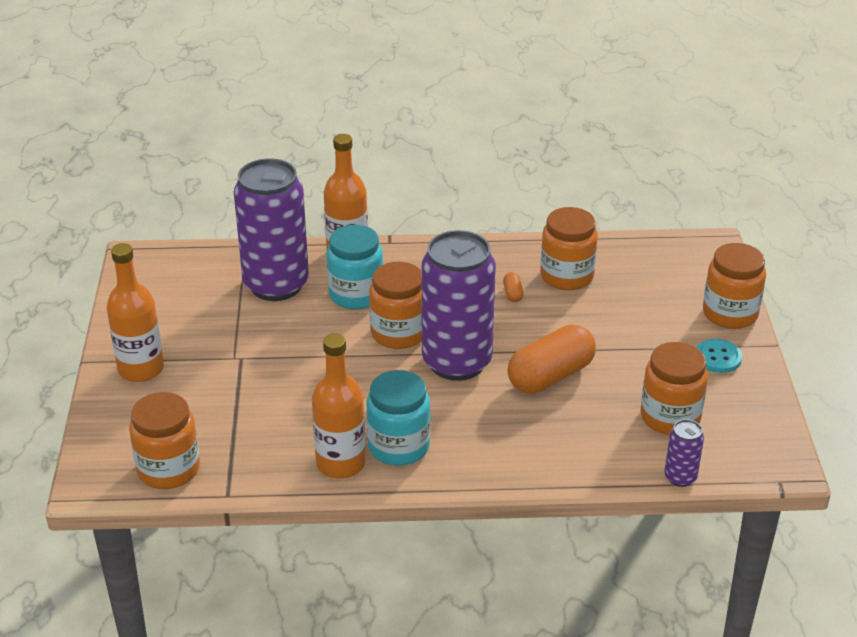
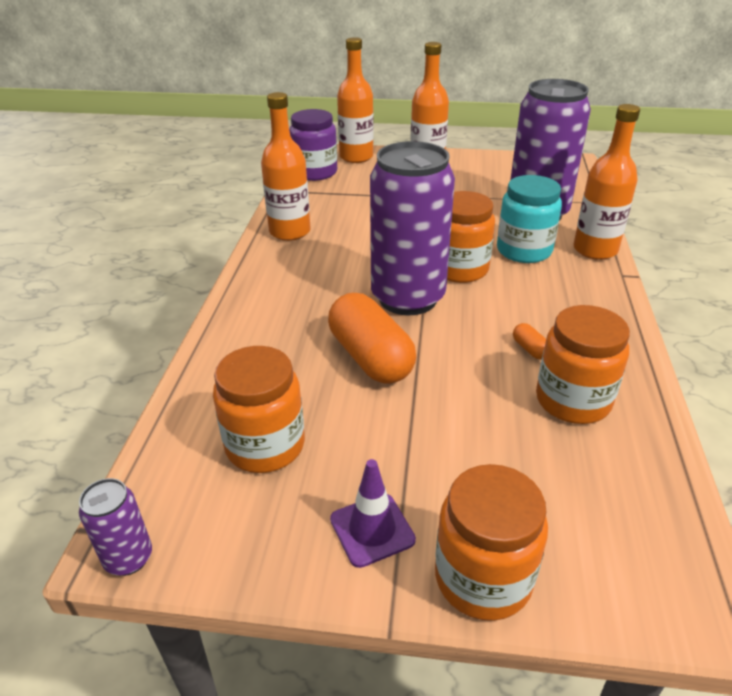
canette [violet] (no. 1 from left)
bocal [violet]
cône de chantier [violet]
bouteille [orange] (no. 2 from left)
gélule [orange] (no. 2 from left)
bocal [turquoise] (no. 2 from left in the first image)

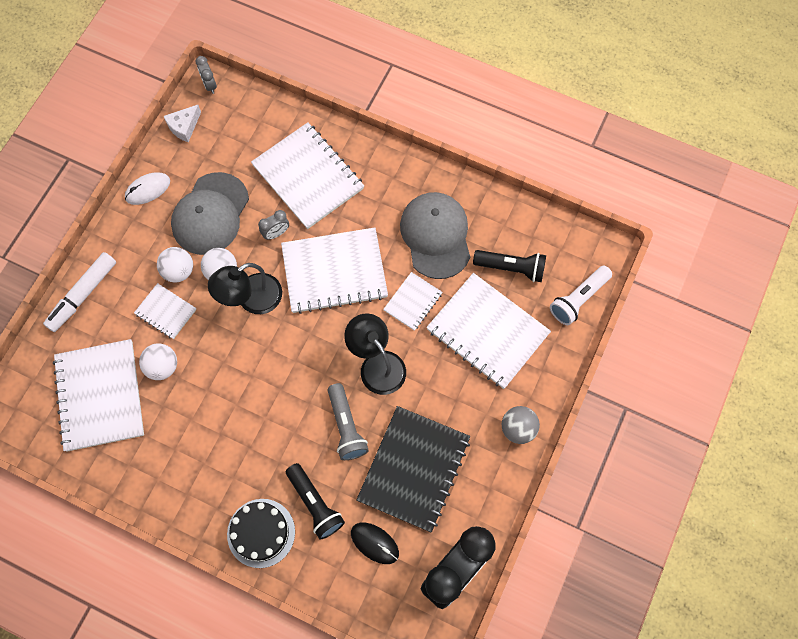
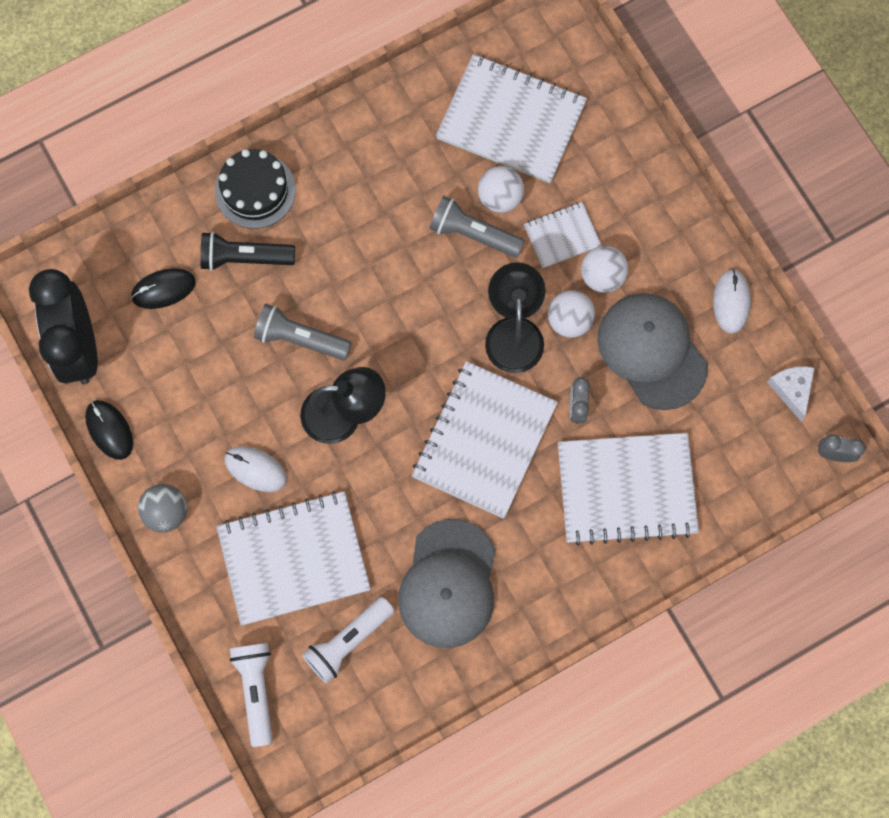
souris [noir] (no. 1 from left)
souris [blanc] (no. 1 from left)
lampe de poche [blanc] (no. 2 from left)
casquette [gris] (no. 1 from left)
lampe de poche [gris] (no. 2 from left)
feutre [blanc]
carnet [noir]
carnet [blanc] (no. 5 from left in the first image)

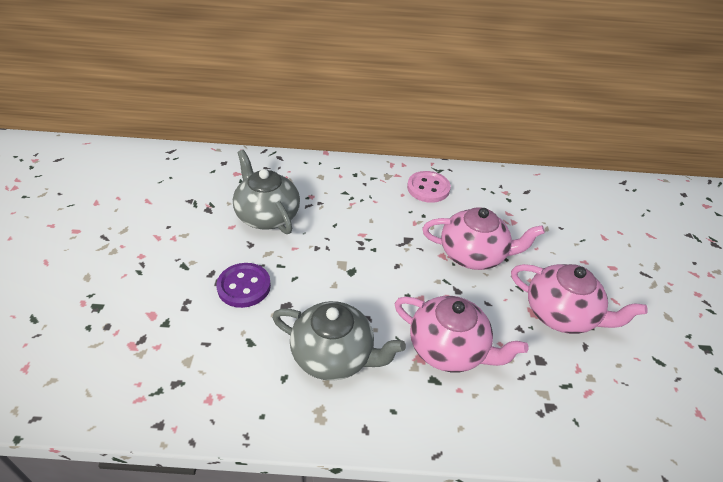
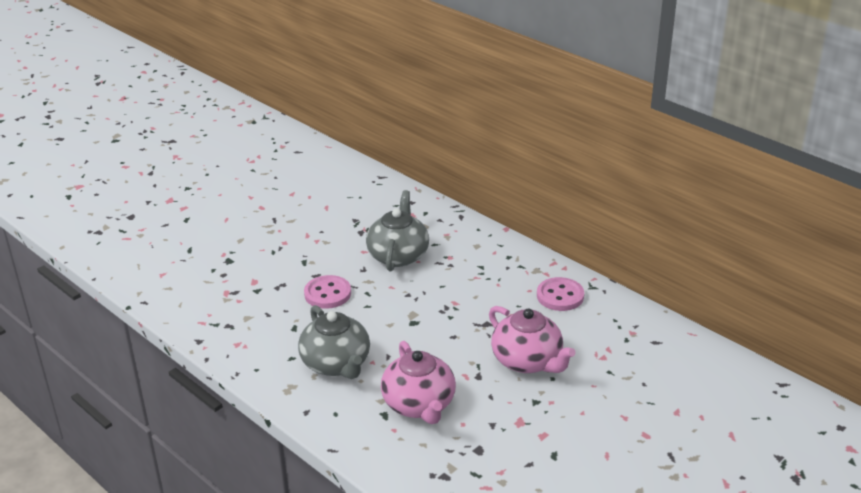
bouton [rose] (no. 1 from left)
théière [rose] (no. 3 from left in the first image)

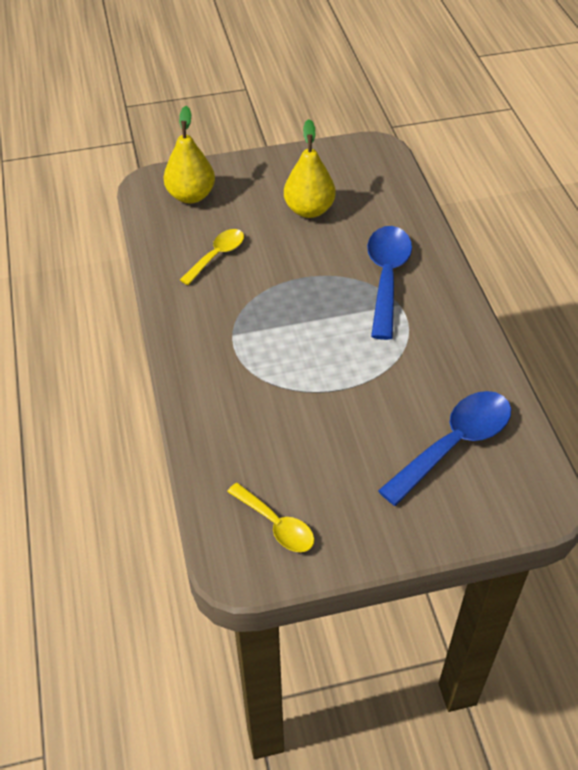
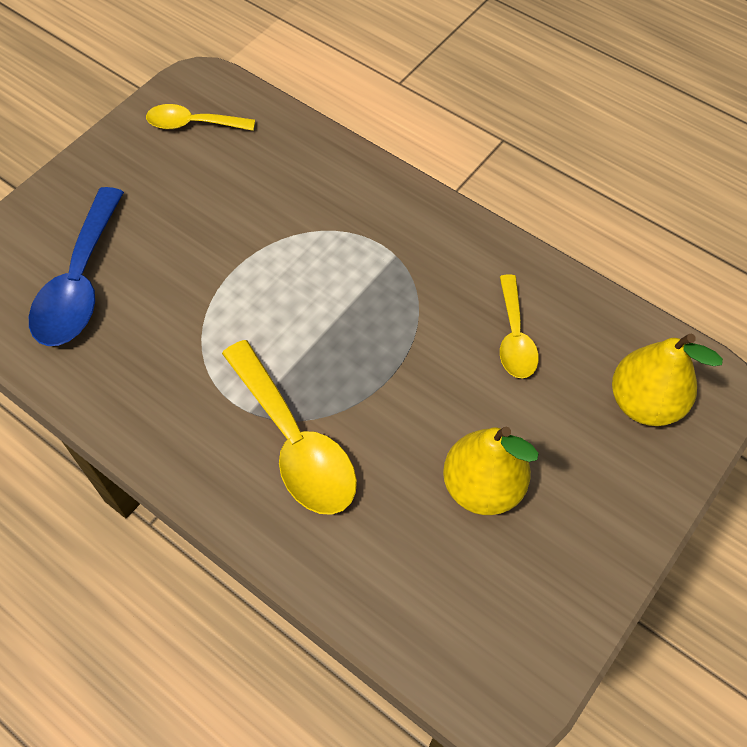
cuillère [jaune] (no. 2 from left)

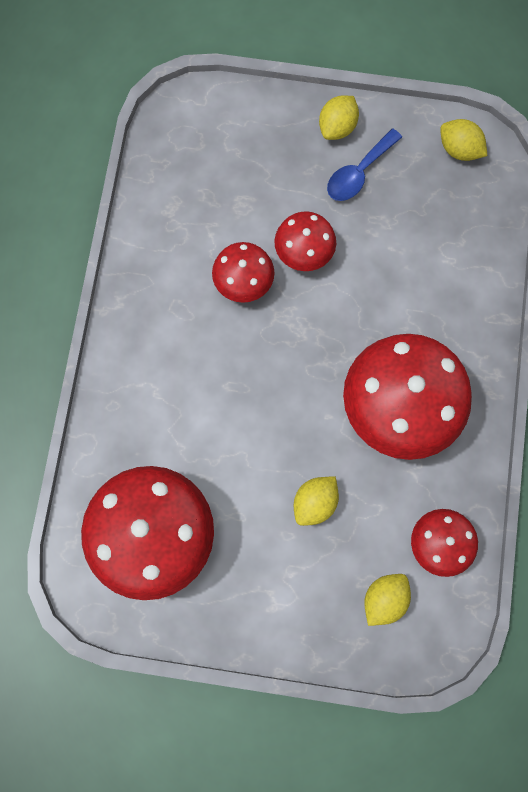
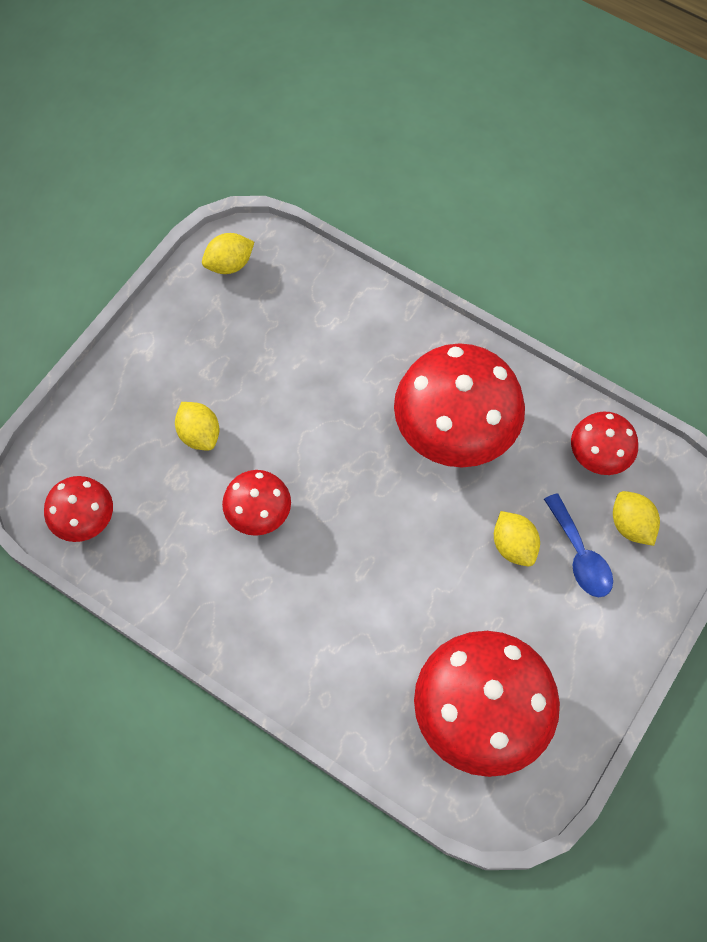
champignon [rouge] (no. 1 from left)
citron [jaune] (no. 1 from left)
cuillère [bleu]

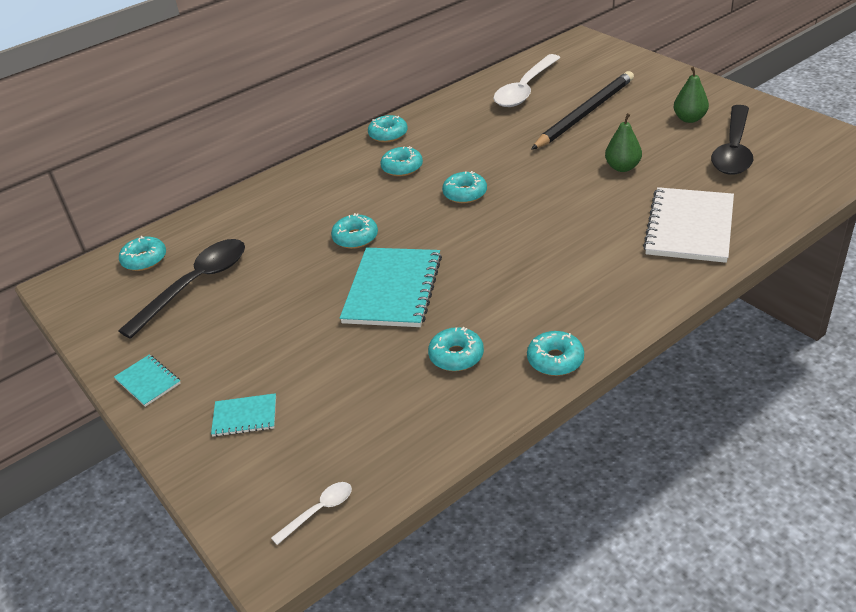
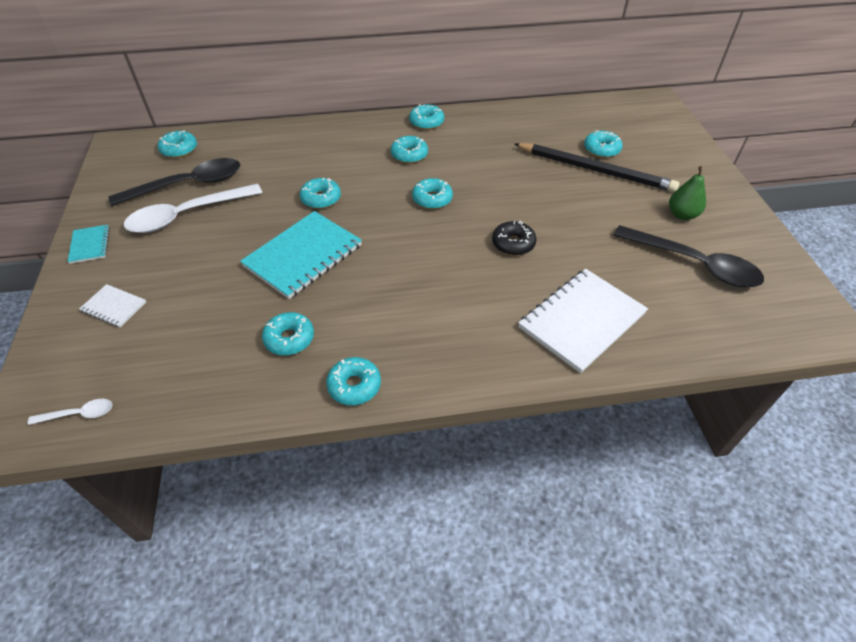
carnet [blanc] (no. 1 from left)
cuillère [blanc] (no. 2 from left)
beignet [noir]
crayon [noir]
beignet [turquoise] (no. 8 from left)
cuillère [noir] (no. 2 from left)
poire [vert] (no. 1 from left in the first image)

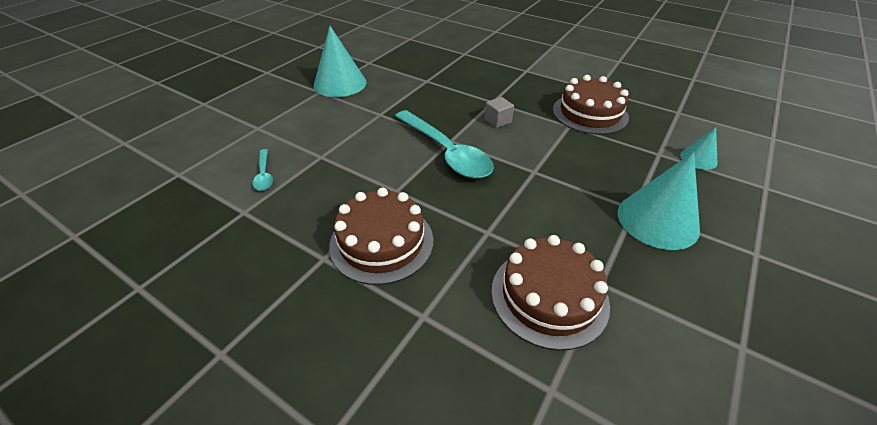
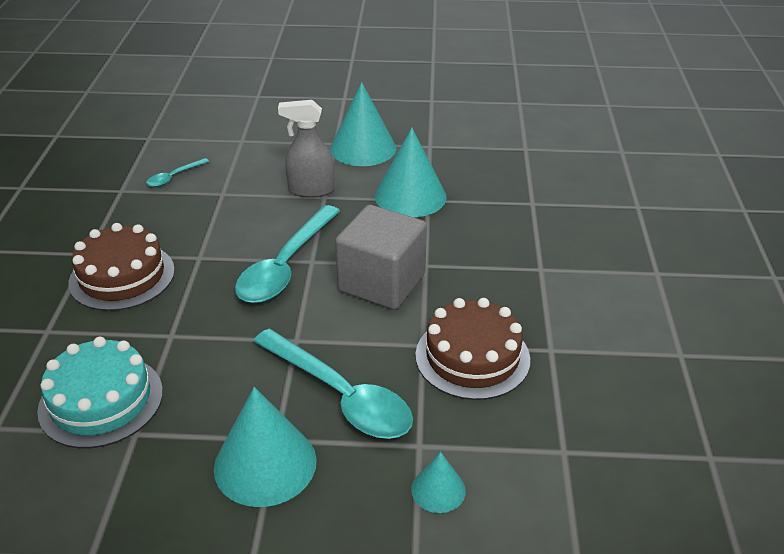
gâteau [turquoise]
cuillère [turquoise] (no. 3 from left)
vaporisateur [gris]
cube [gris]
cône [turquoise] (no. 3 from left)

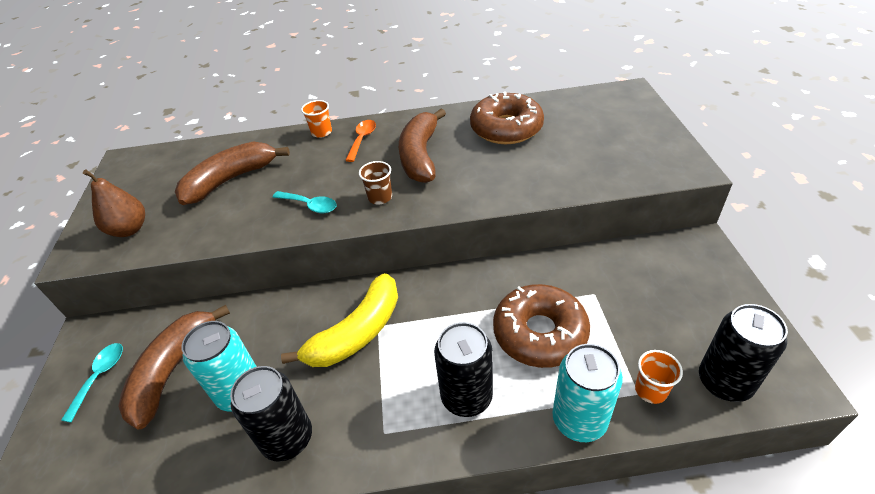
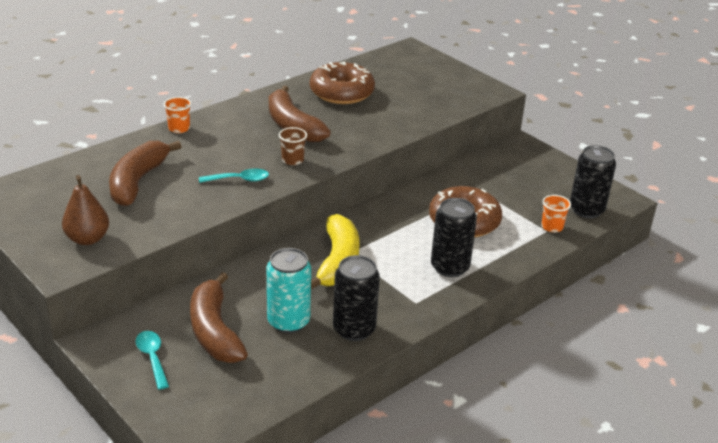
cuillère [orange]
canette [turquoise] (no. 2 from left in the first image)

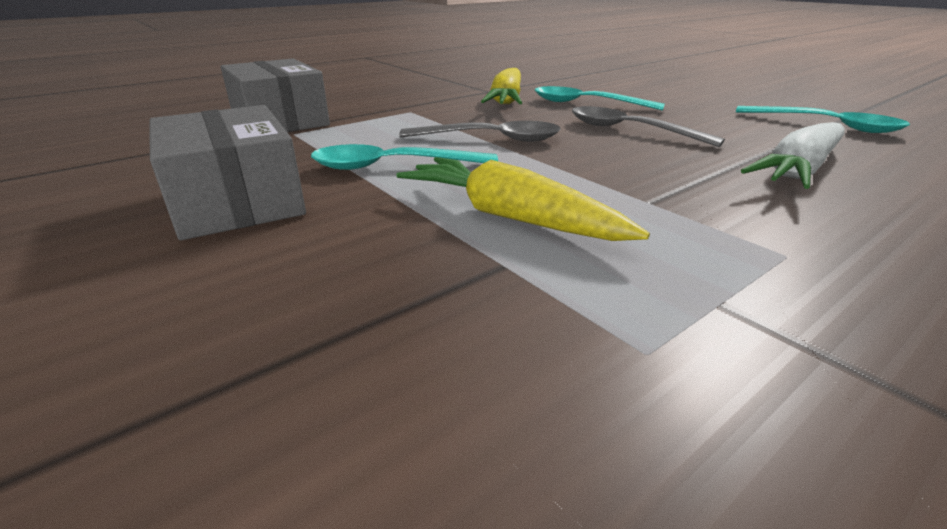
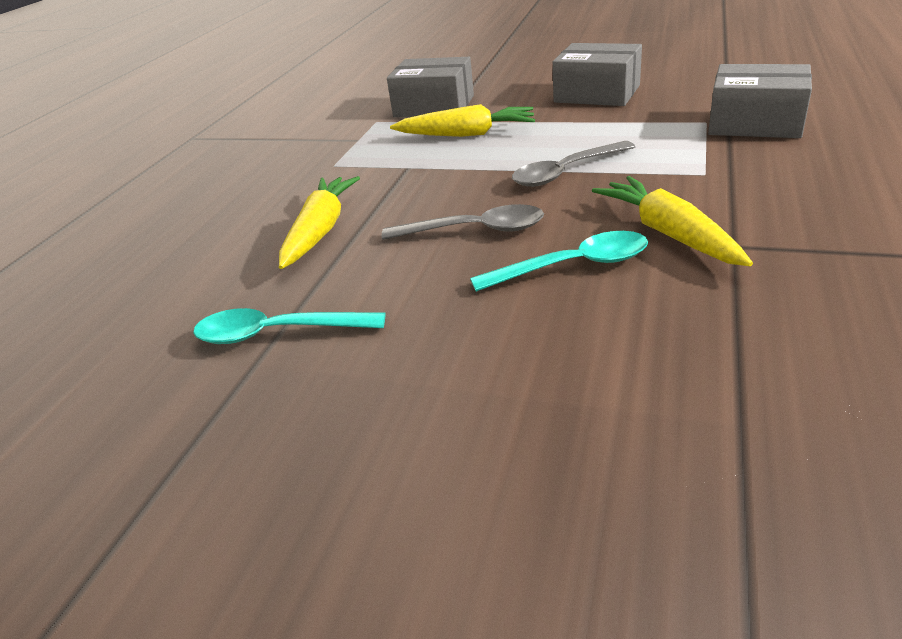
carotte [jaune] (no. 1 from left)
boîte [gris] (no. 1 from left)
cuillère [turquoise] (no. 1 from left in the first image)

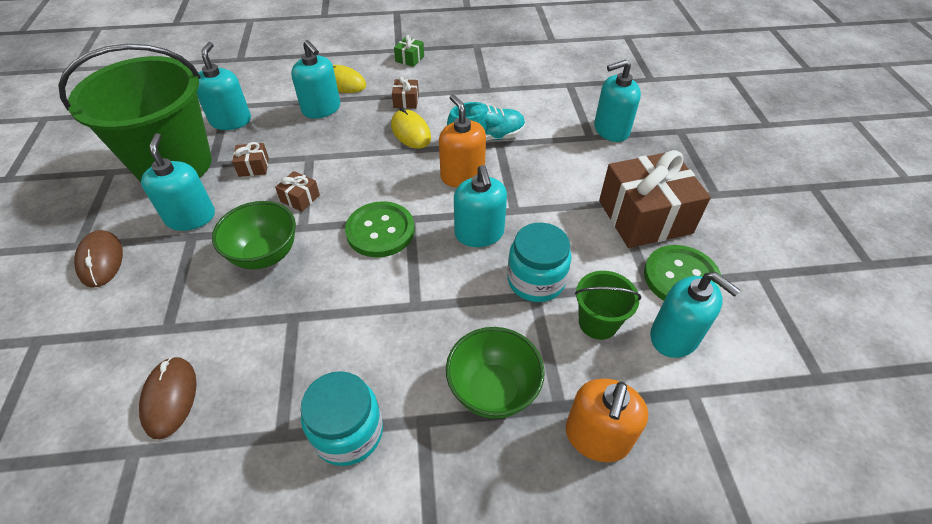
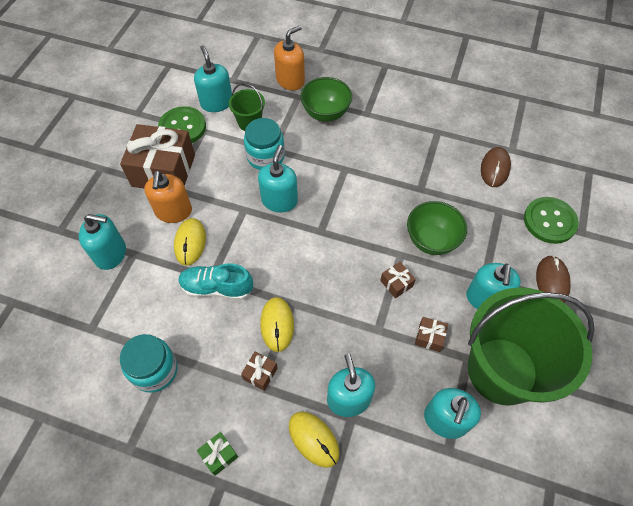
bocal [turquoise] (no. 1 from left)
distributeur de savon [orange] (no. 1 from left)
souris [jaune] (no. 1 from left)
bouton [vert] (no. 2 from left)

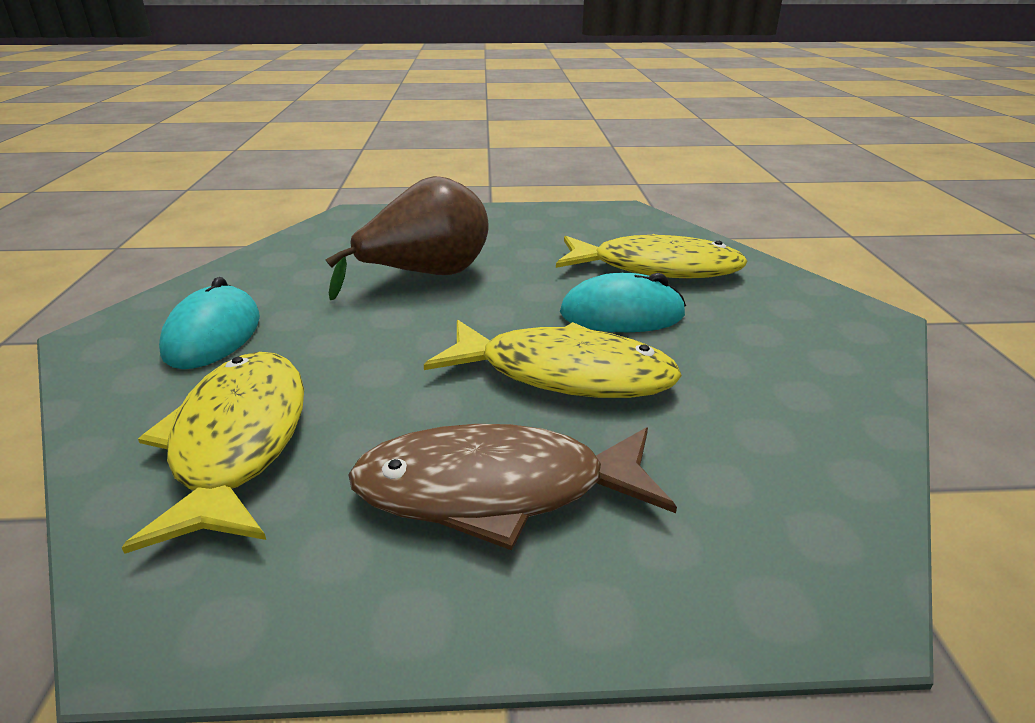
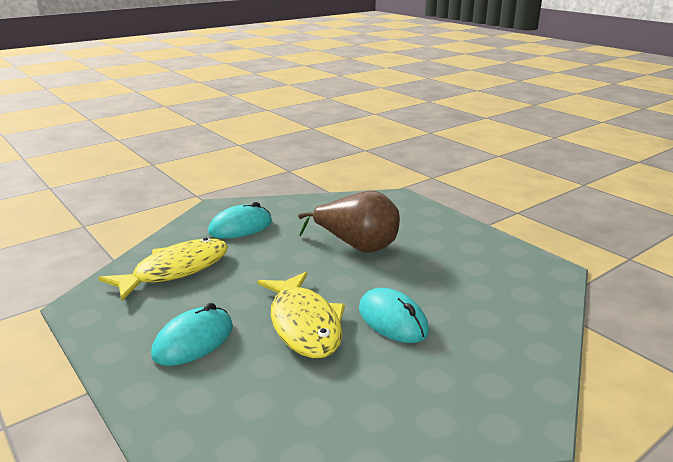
souris [turquoise] (no. 1 from left)
poisson [jaune] (no. 3 from left in the first image)

